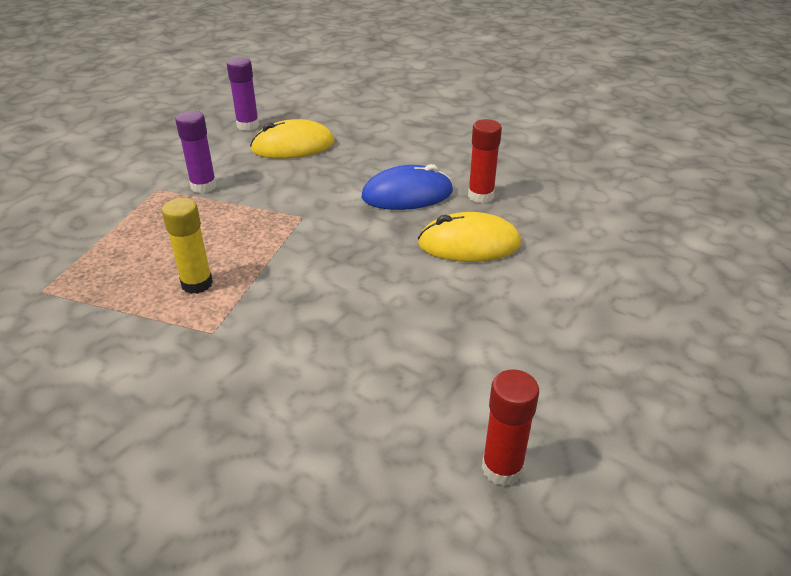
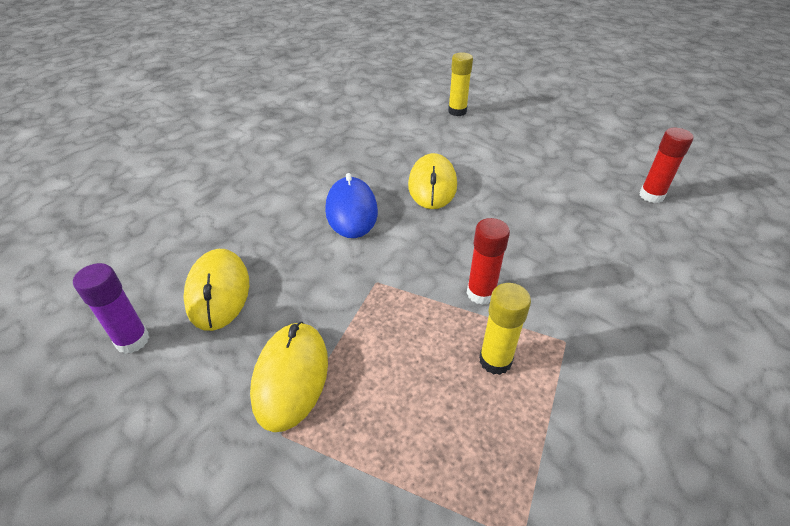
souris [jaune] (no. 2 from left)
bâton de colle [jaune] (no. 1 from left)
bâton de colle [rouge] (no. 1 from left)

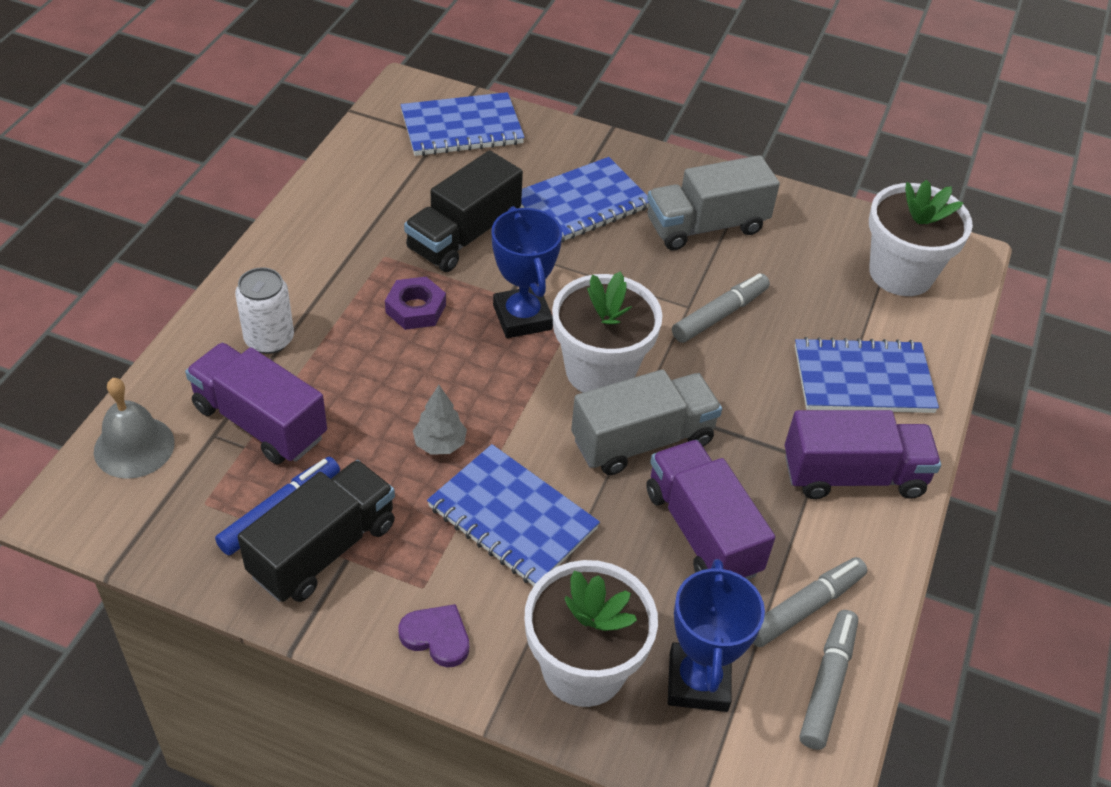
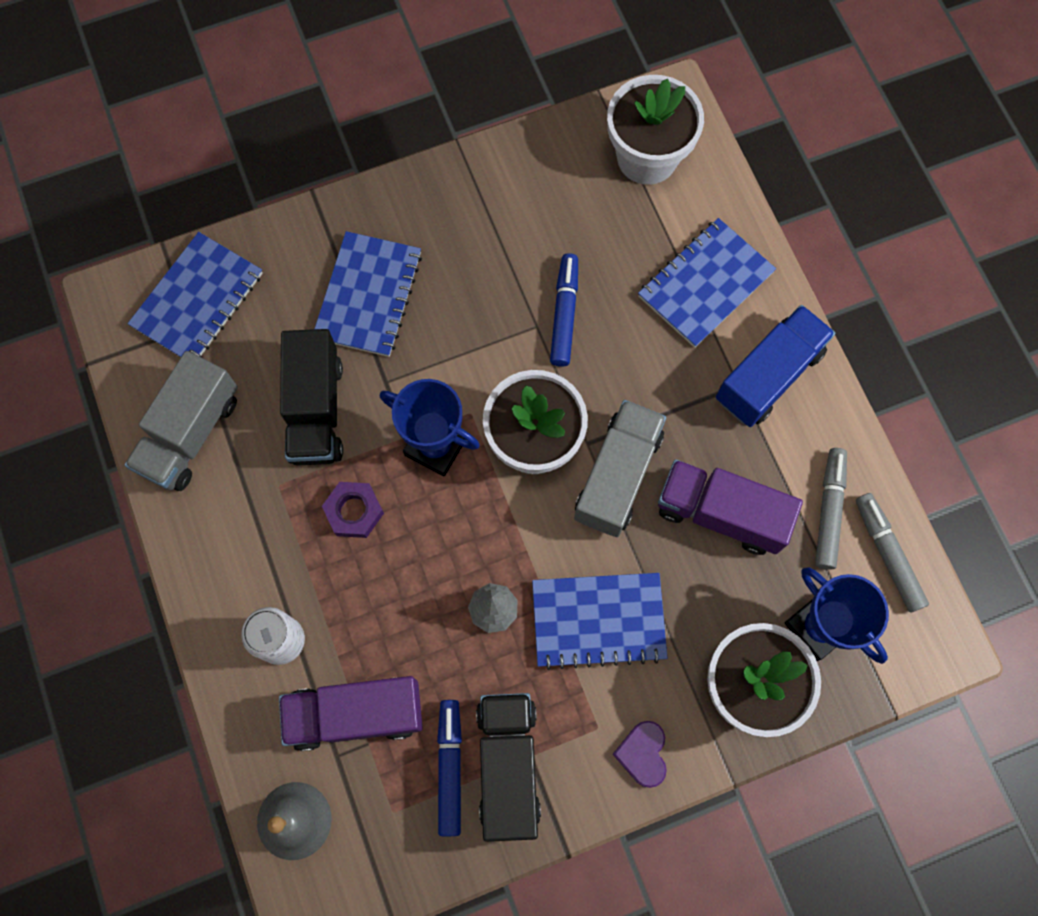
camion [gris] (no. 1 from left)
feutre [bleu] (no. 2 from left)
cœur [violet]
camion [bleu]

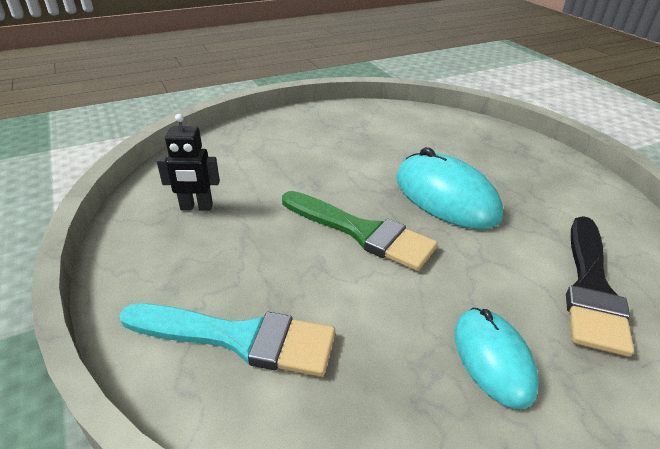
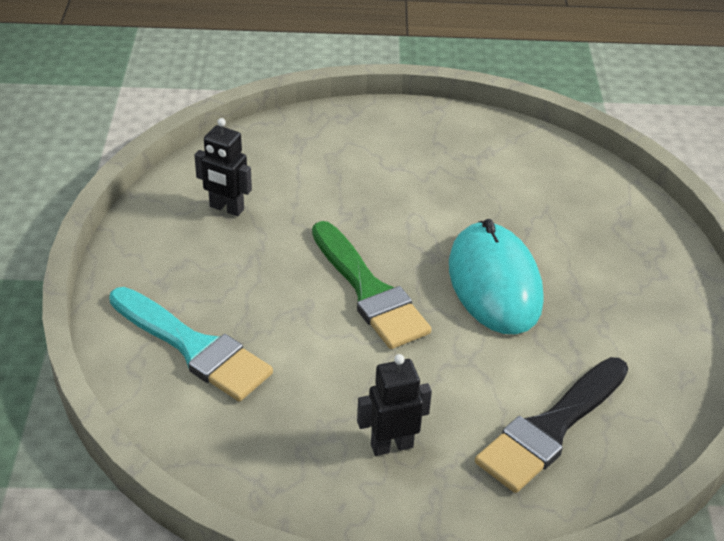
robot [noir] (no. 2 from left)

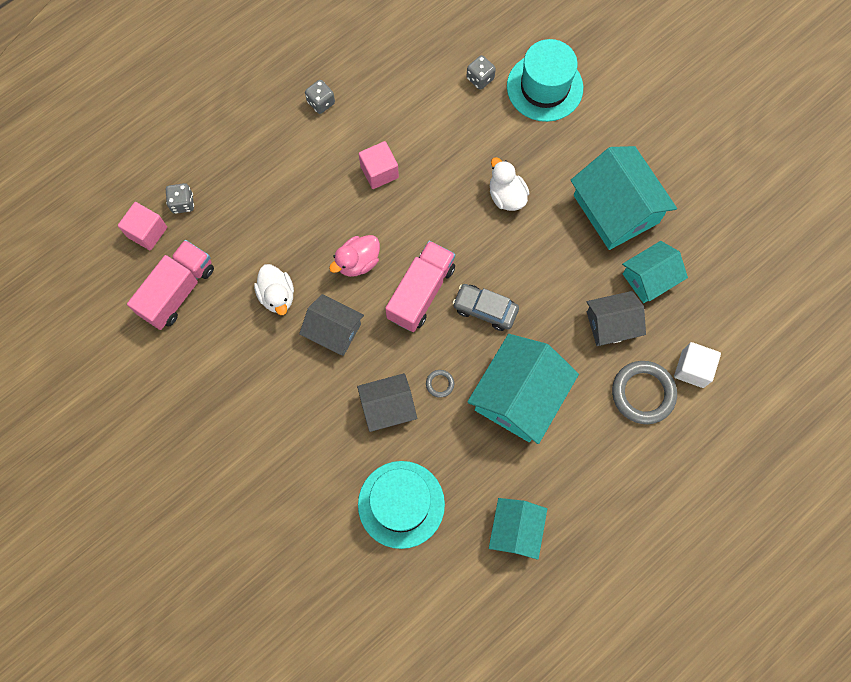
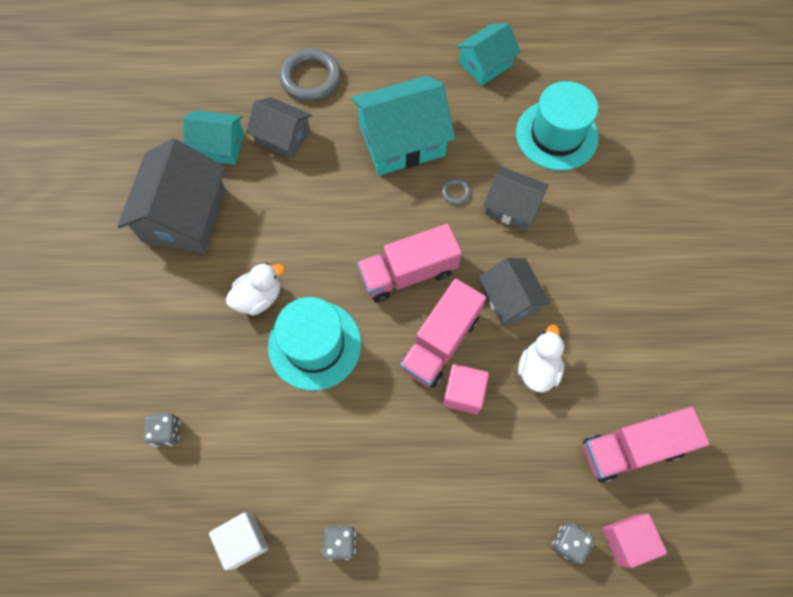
maison [gris] (no. 1 from left)
cube [blanc]
canard [blanc] (no. 1 from left)
chapeau [turquoise] (no. 1 from left)
camion [rose] (no. 2 from left)
cube [rose] (no. 1 from left)
voiture [gris]

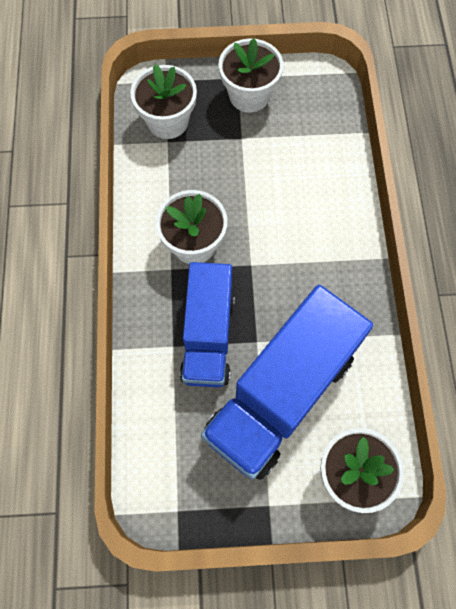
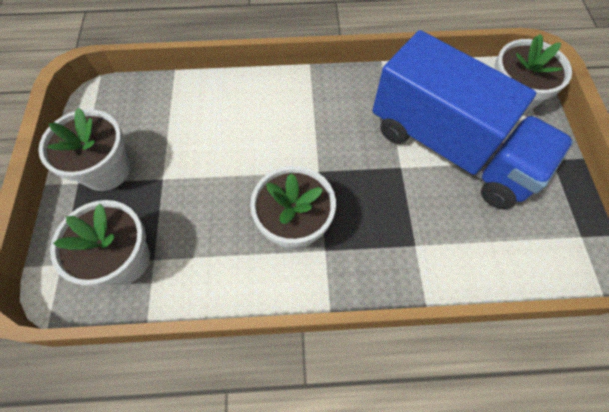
camion [bleu] (no. 1 from left in the first image)

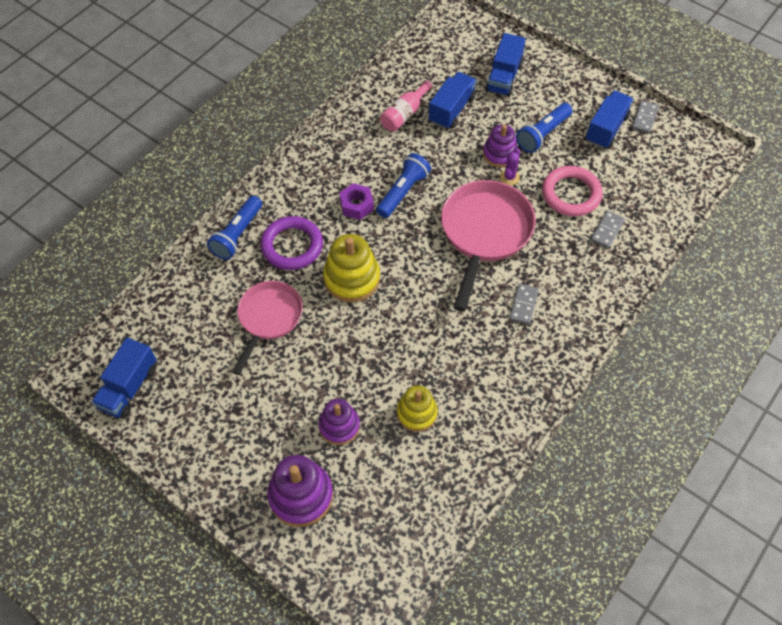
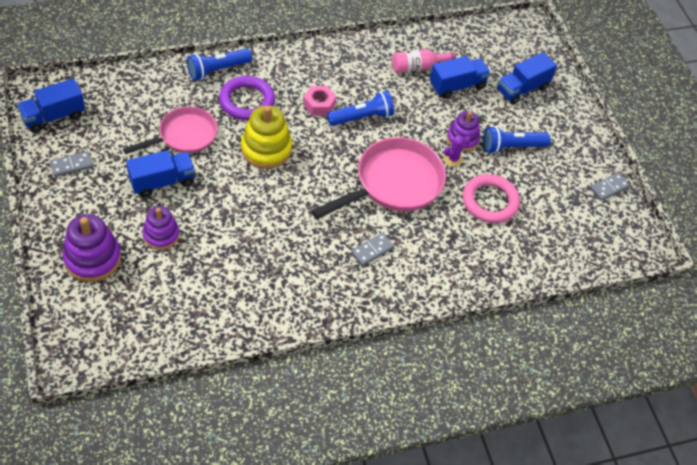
domino [gris] (no. 1 from left)
camion [bleu] (no. 2 from left)
écrou [rose]
jouet à empiler [jaune] (no. 2 from left in the first image)

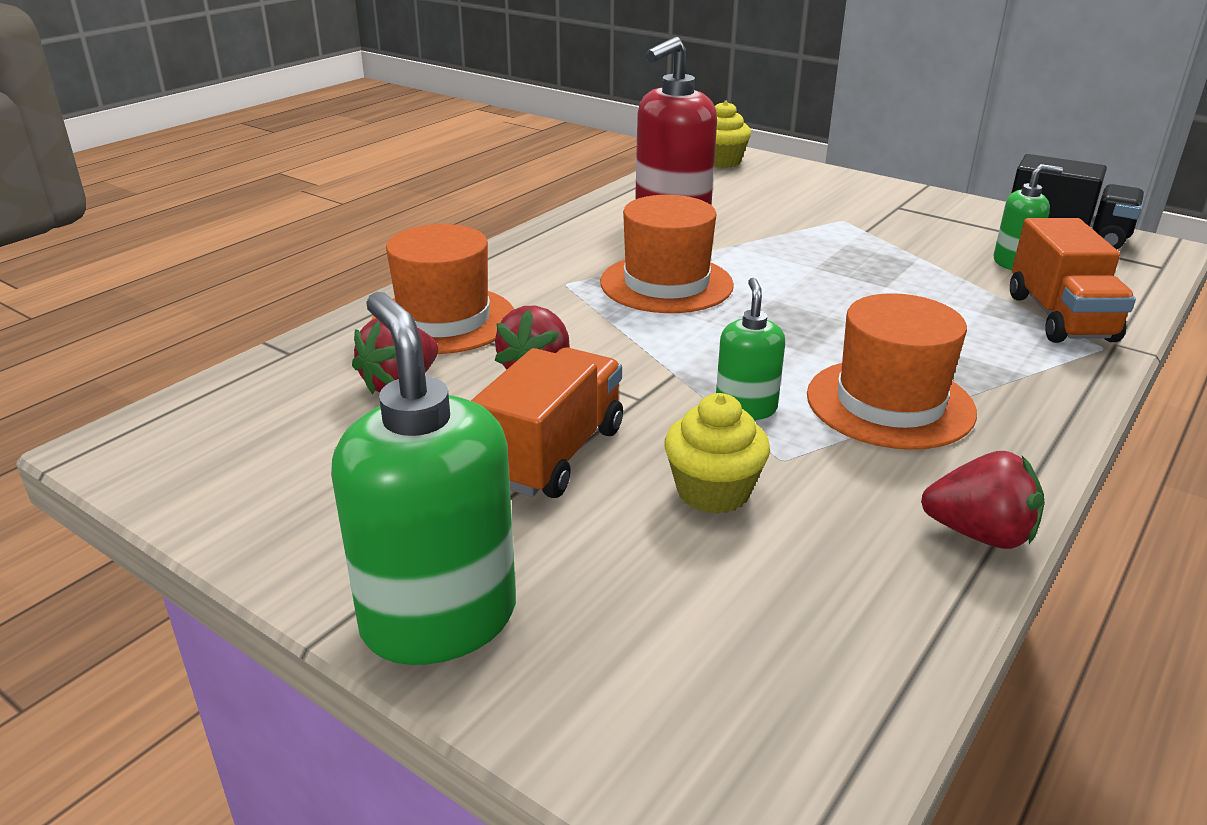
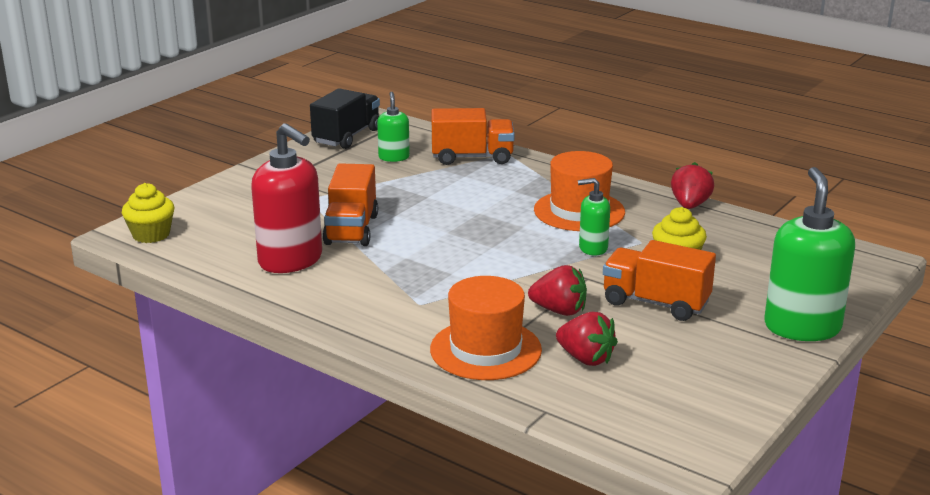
camion [orange] (no. 1 from left)
distributeur de savon [vert] (no. 3 from left)
chapeau [orange] (no. 2 from left in the first image)

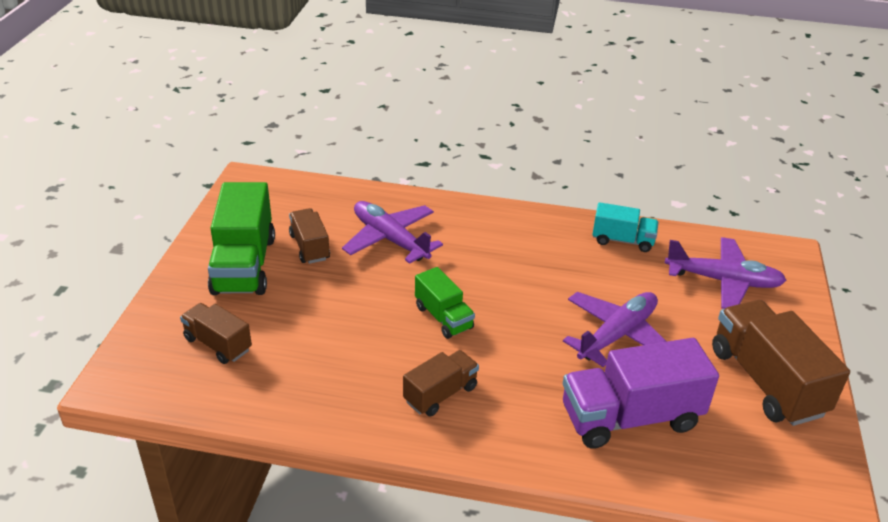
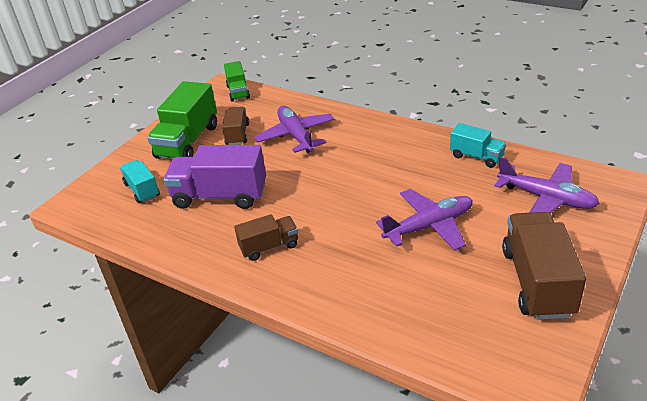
camion [turquoise] (no. 1 from left)
camion [violet]
camion [vert] (no. 2 from left)

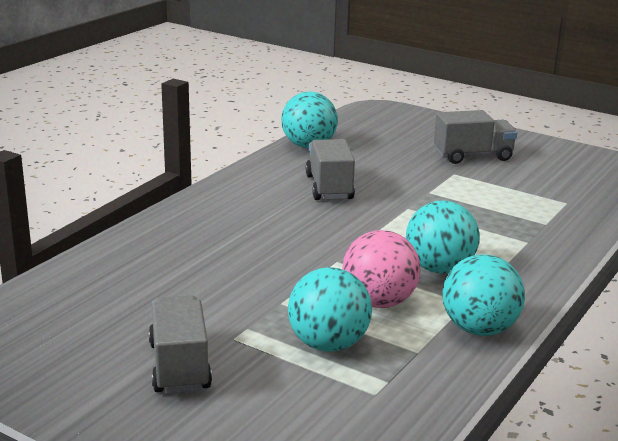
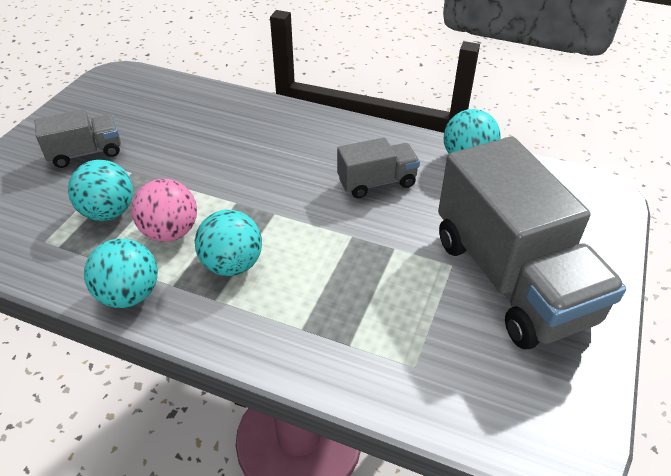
camion [gris] (no. 3 from left)

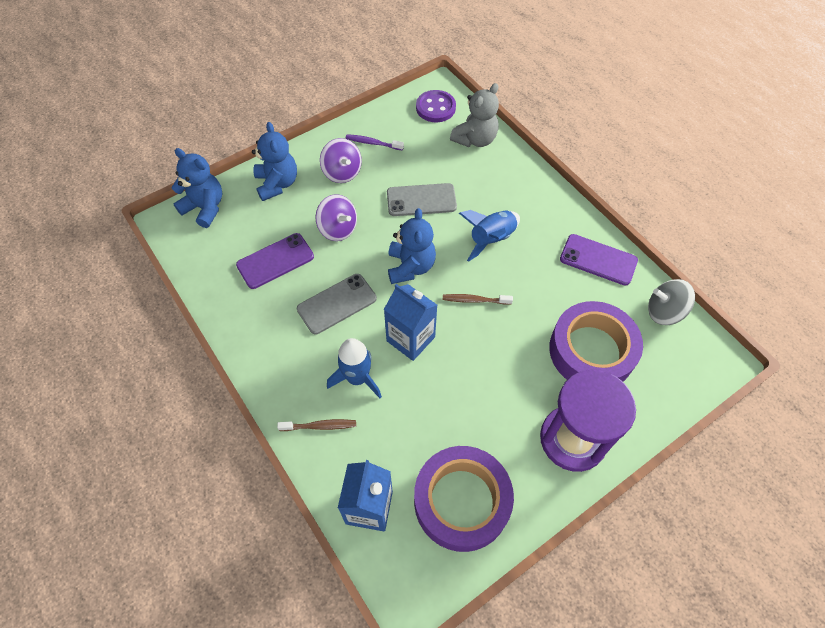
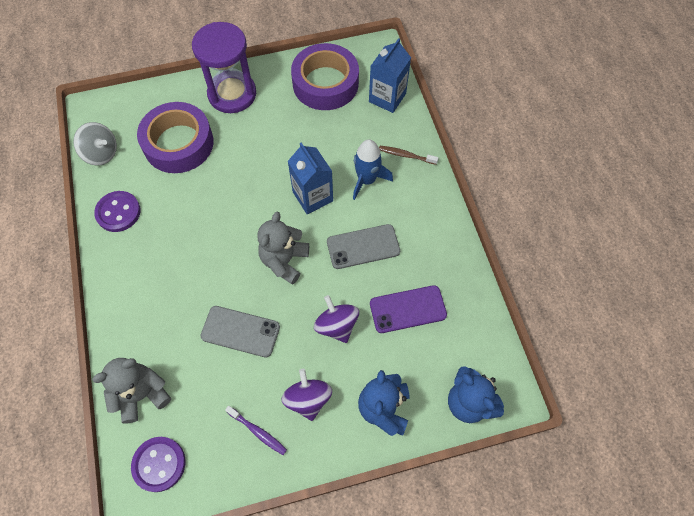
bouton [violet] (no. 1 from left)
ours en peluche [gris] (no. 2 from left)
brosse à dents [marron] (no. 2 from left in the first image)
fusée [bleu] (no. 2 from left in the first image)

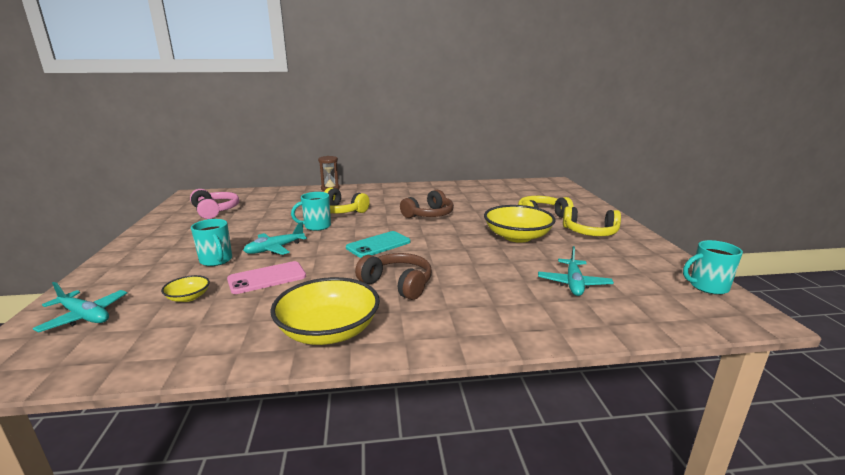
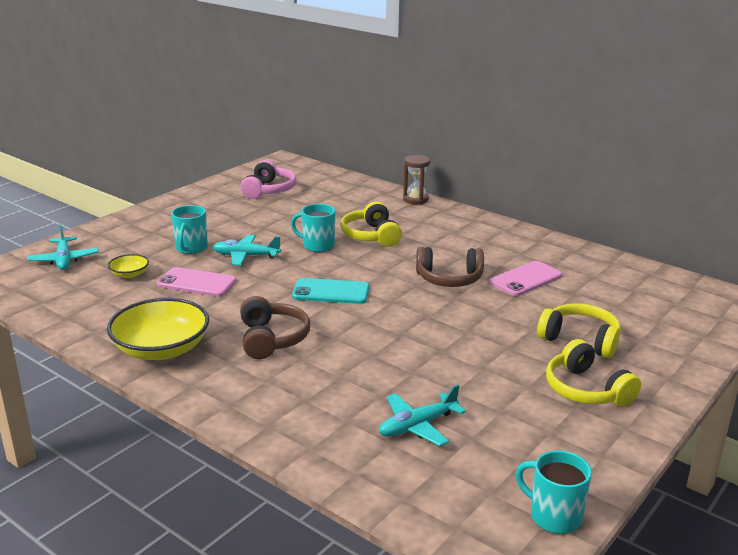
téléphone [rose] (no. 2 from left)
bol [jaune] (no. 3 from left in the first image)

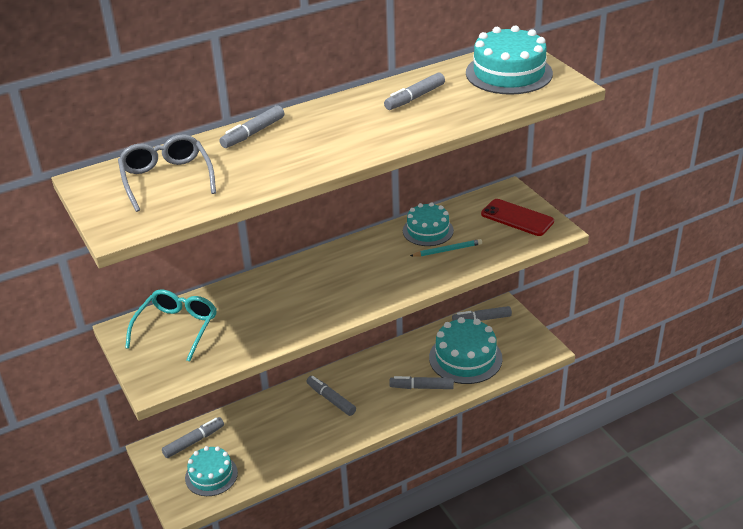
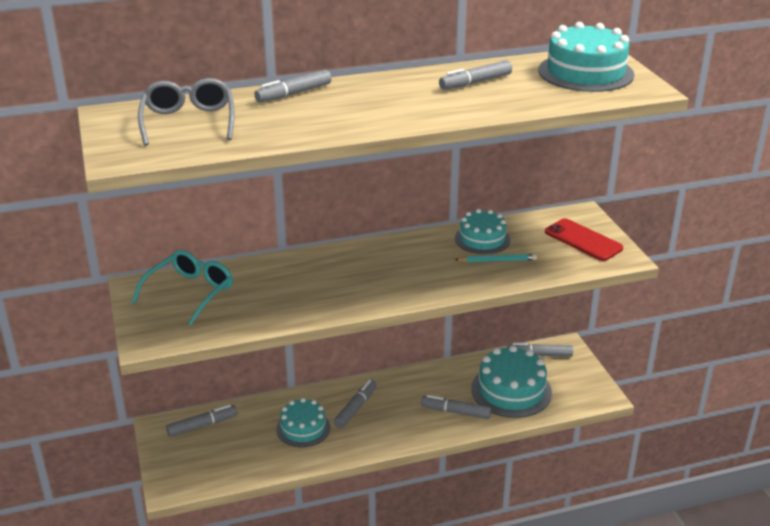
gâteau [turquoise] (no. 1 from left)
feutre [gris] (no. 3 from left)

